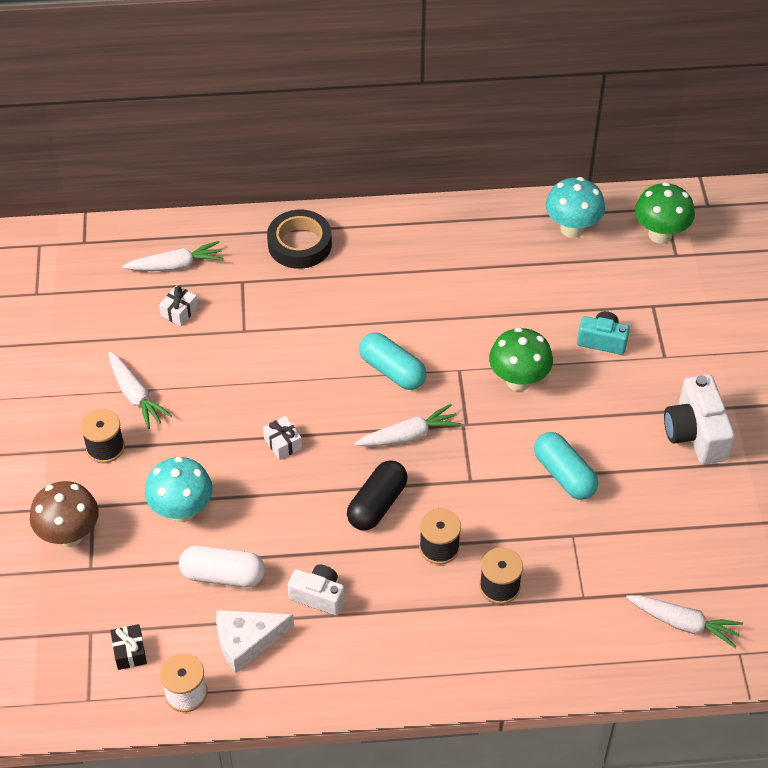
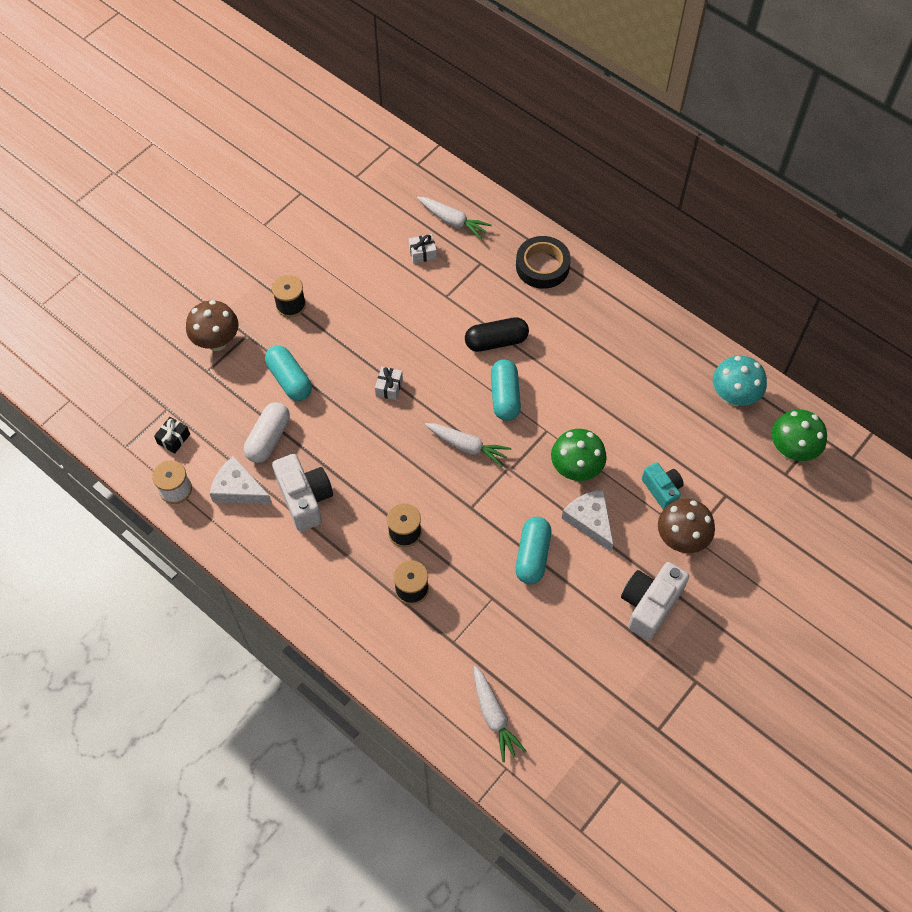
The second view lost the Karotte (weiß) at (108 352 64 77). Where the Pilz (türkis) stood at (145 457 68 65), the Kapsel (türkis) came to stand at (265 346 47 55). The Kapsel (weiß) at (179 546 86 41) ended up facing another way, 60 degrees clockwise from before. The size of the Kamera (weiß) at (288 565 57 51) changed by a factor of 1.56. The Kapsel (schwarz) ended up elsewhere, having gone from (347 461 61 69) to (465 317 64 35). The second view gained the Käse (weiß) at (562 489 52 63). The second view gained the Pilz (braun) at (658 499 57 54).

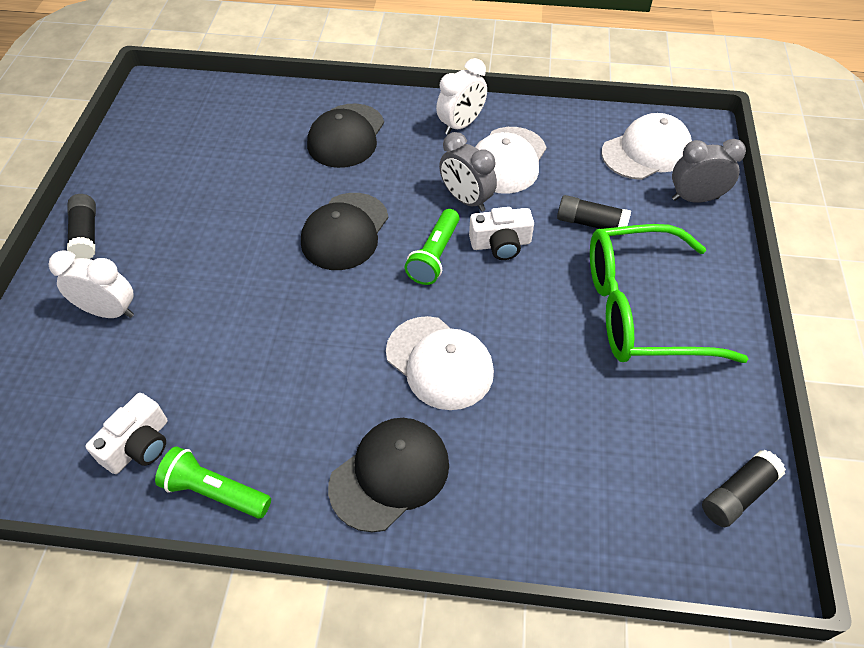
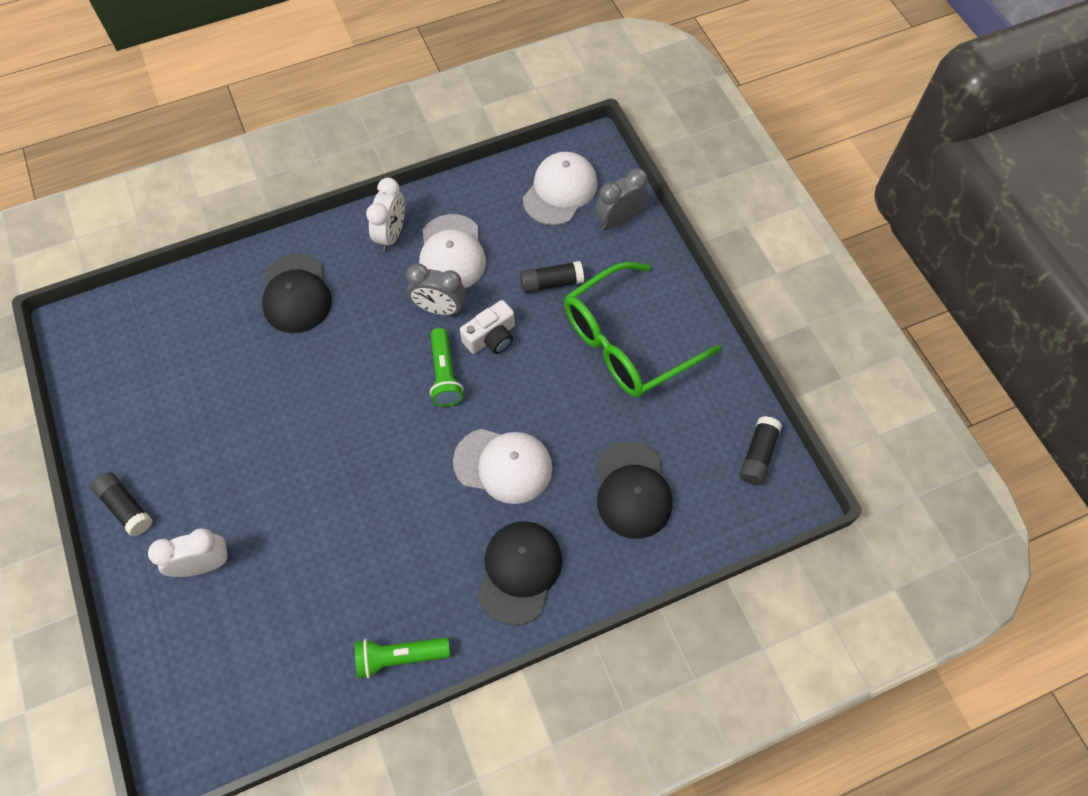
The second view lost the Kamera (weiß) at (86 393 82 81). The Kappe (schwarz) ended up elsewhere, having gone from (301 193 87 77) to (597 442 76 97).

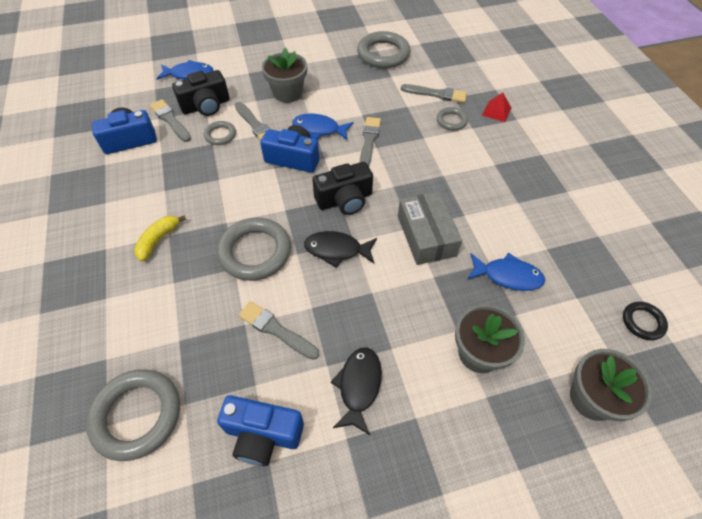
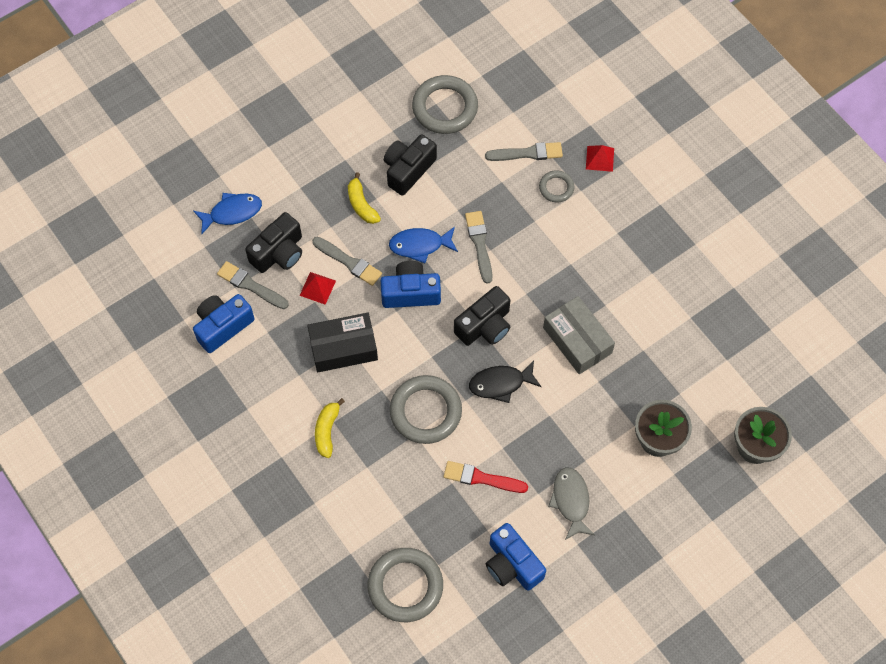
Where the Ring (grau) stood at (204 121 32 24), the Pyramide (rot) came to stand at (299 272 37 33). The Kamera (blau) at (217 395 87 71) ended up facing another way, 60 degrees clockwise from before. What was the Pinsel (grau) at (238 301 81 59) turned into the Pinsel (rot) at (444 461 84 32). Where the Blumentopf (grau) stood at (262 47 45 56), the Banane (gelb) came to stand at (348 172 33 52). What was the Fisch (schwarz) at (331 347 51 88) turned into the Fisch (grau) at (548 467 47 73). The second view lost the Fisch (blau) at (467 253 78 38). The second view lost the Ring (schwarz) at (623 301 45 39). The second view gained the Schachtel (schwarz) at (307 313 71 59). The second view gained the Kamera (schwarz) at (384 134 53 62).

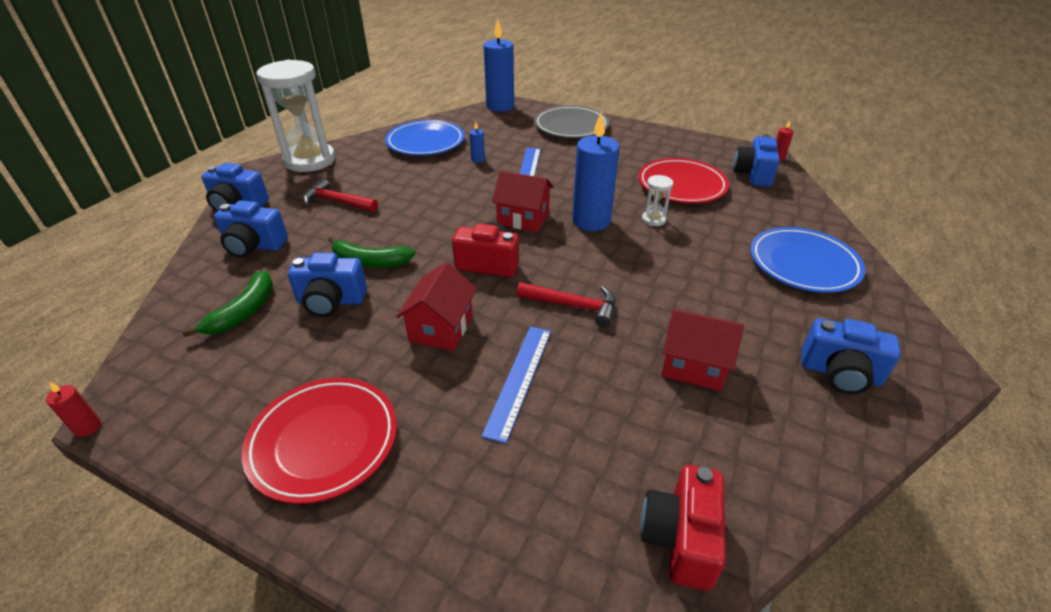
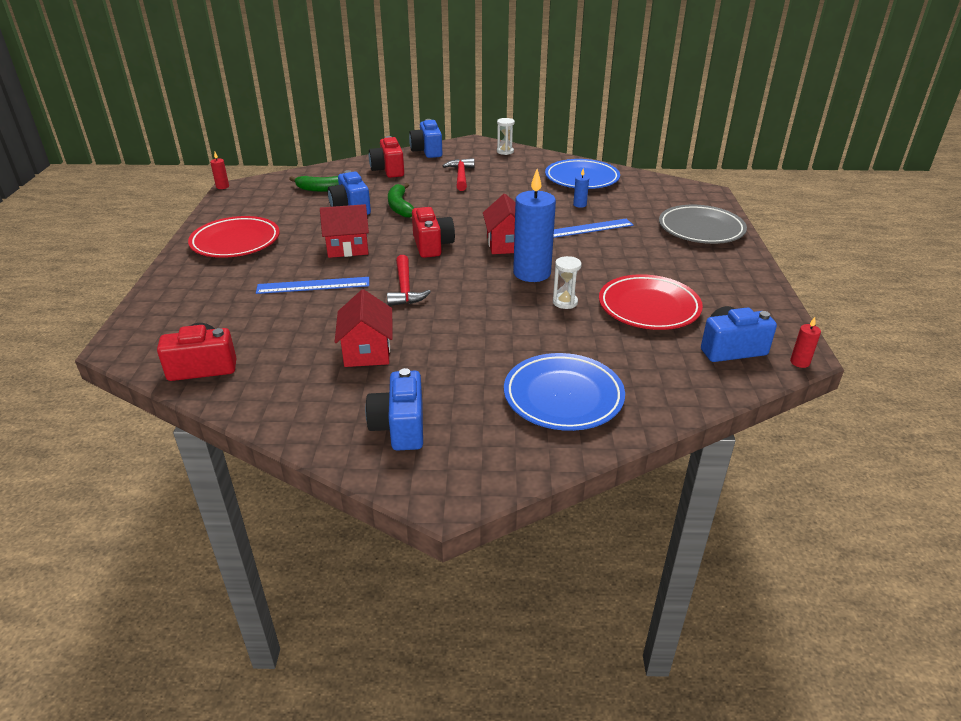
What was the Kamera (blau) at (214 200 74 58) turned into the Kamera (rot) at (369 136 35 42). The size of the Sanduhr (weiß) at (257 60 78 112) changed by a factor of 0.42. The second view lost the Kerze (blau) at (483 19 31 93).

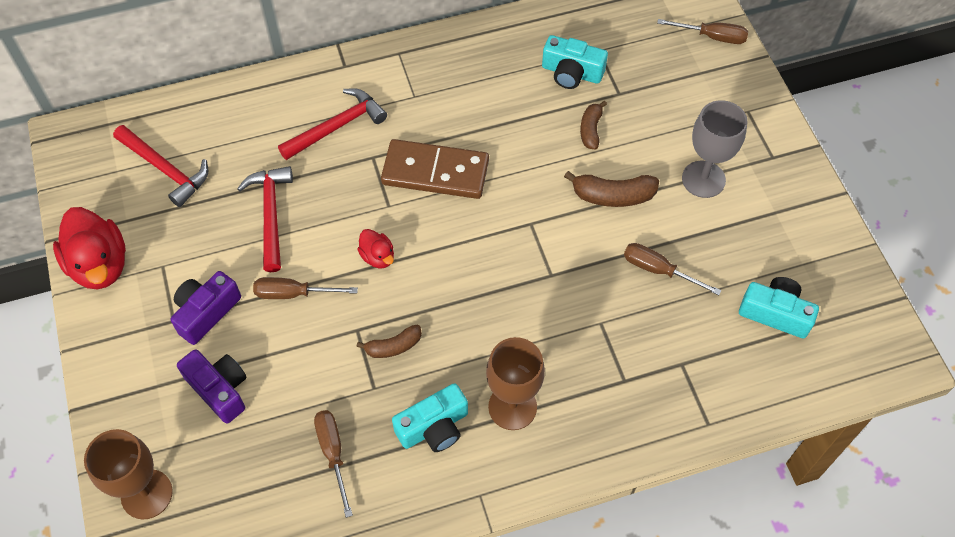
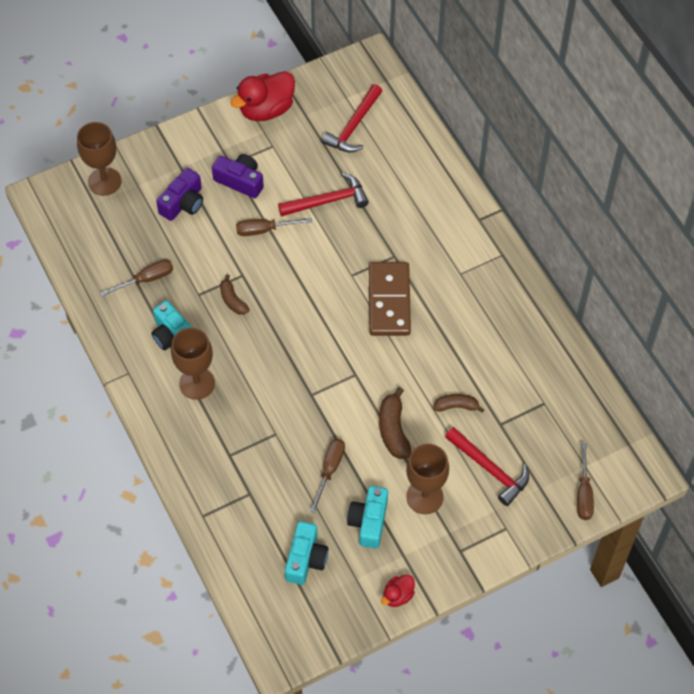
The Schraubenzieher (braun) at (253 277 105 22) ended up facing another way, 90 degrees counterclockwise from before. The Hammer (rot) ended up elsewhere, having gone from (278 88 109 72) to (445 427 84 79). The Ente (rot) ended up elsewhere, having gone from (357 229 37 39) to (381 574 34 33). The Kamera (türkis) ended up elsewhere, having gone from (542 35 66 54) to (347 486 41 63). What was the Kelch (grau) at (682 100 66 98) turned into the Kelch (braun) at (406 444 43 70).

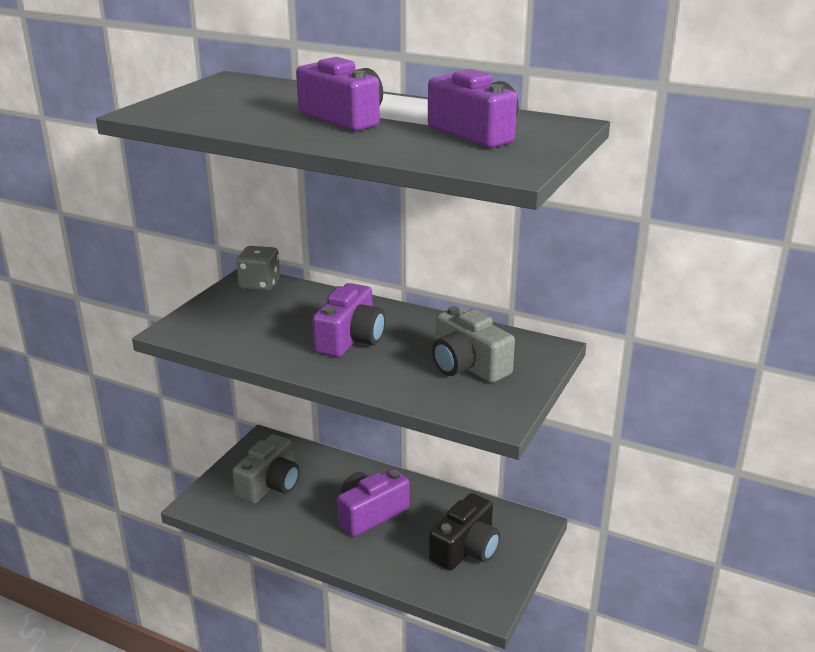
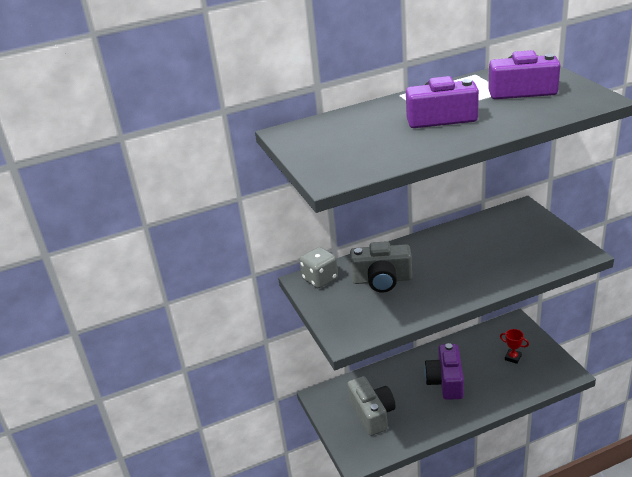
The second view lost the Kamera (lila) at (312 283 73 74). Where the Kamera (schwarz) stood at (429 493 71 78), the Pokal (rot) came to stand at (500 329 29 35). The Kamera (grau) ended up elsewhere, having gone from (432 306 83 77) to (350 241 62 51).

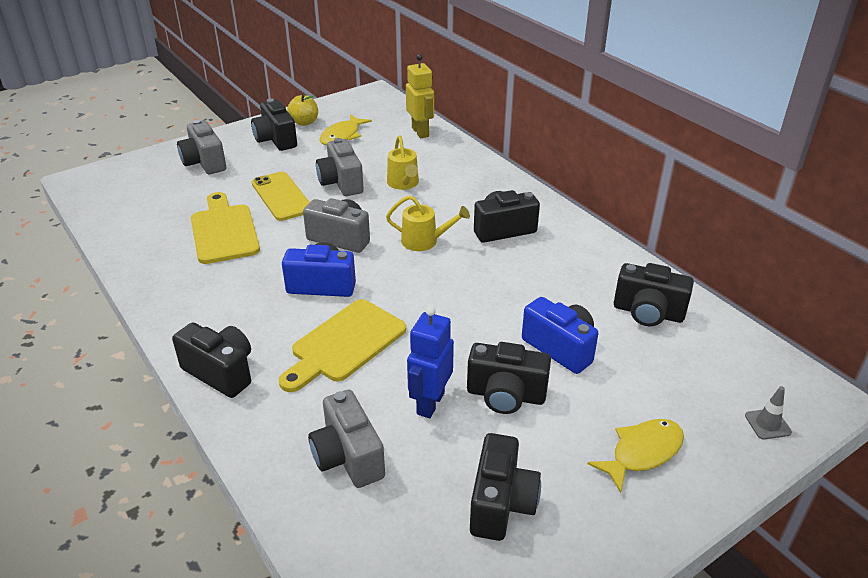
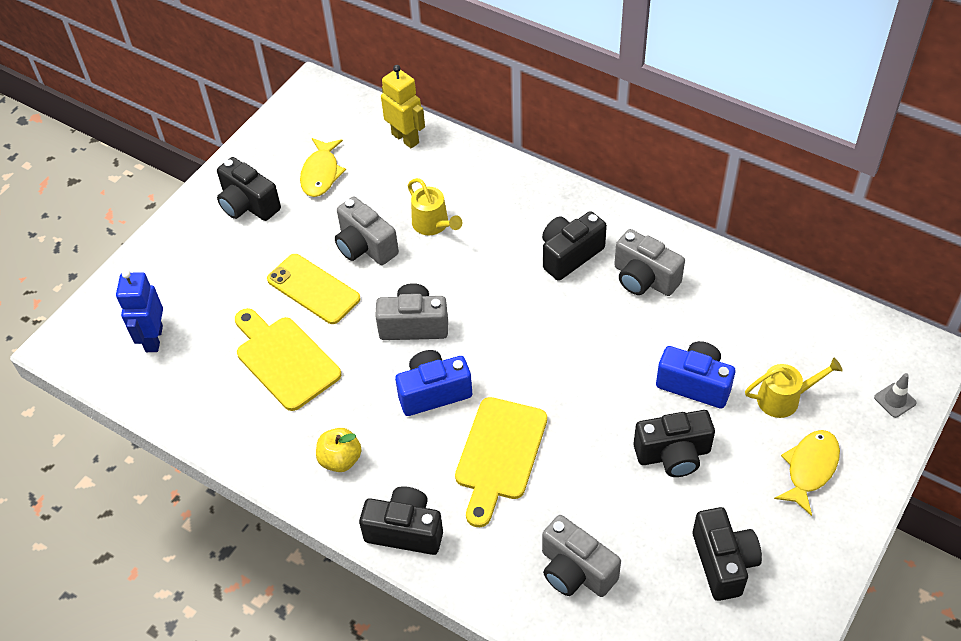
The Kamera (grau) ended up elsewhere, having gone from (177 120 49 54) to (614 229 71 67). The Apfel (gelb) ended up elsewhere, having gone from (287 94 31 32) to (316 428 46 44). The Gießkanne (gelb) ended up elsewhere, having gone from (386 195 84 56) to (745 357 98 61). The Roboter (blau) ended up elsewhere, having gone from (407 306 47 112) to (116 270 47 82). The second view lost the Kamera (schwarz) at (614 263 80 63).

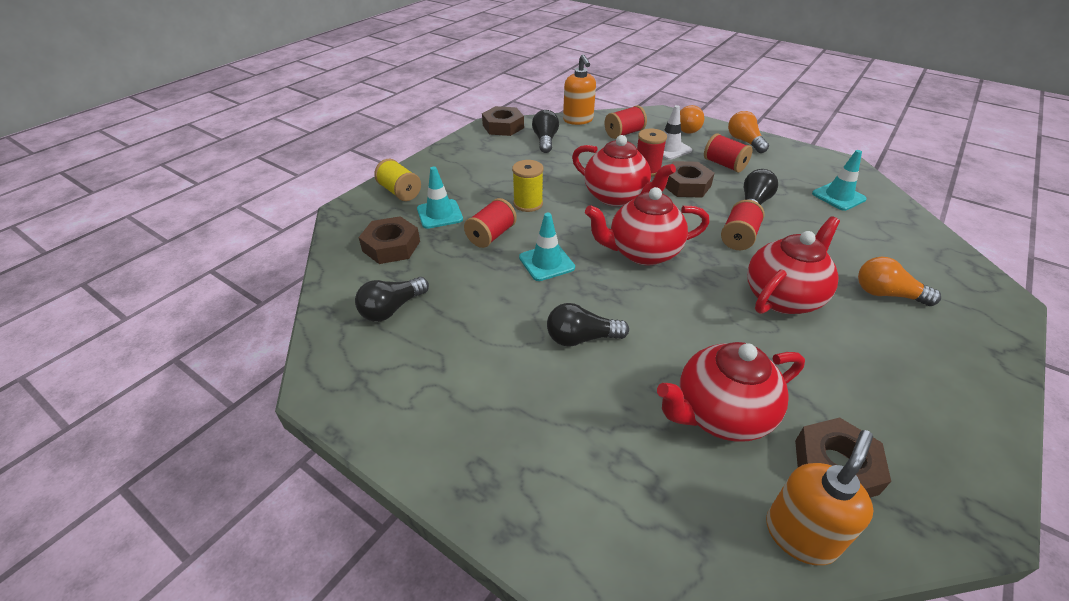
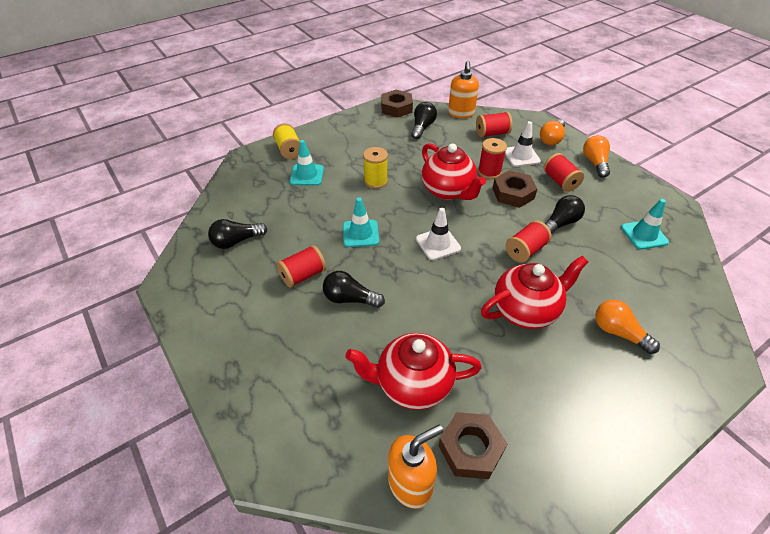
The second view lost the Sechskantmutter (braun) at (359 216 61 48). The Garnrolle (rot) ended up elsewhere, having gone from (464 198 53 50) to (277 245 49 43). Where the Teekanne (rot) stood at (585 187 125 78), the Leitkegel (weiß) came to stand at (416 208 45 52).

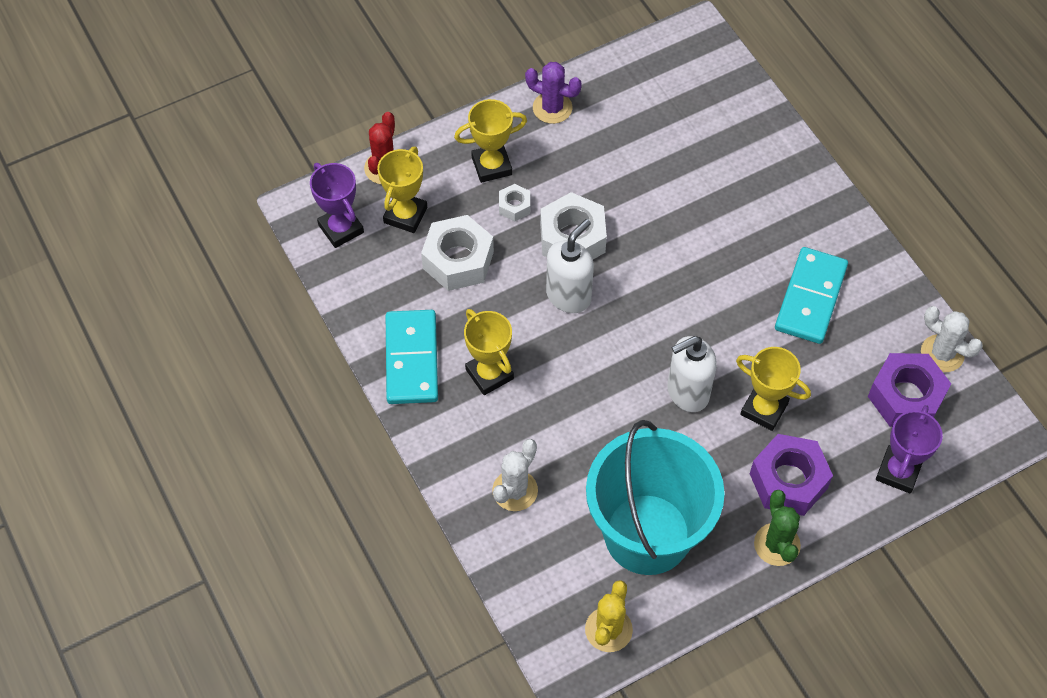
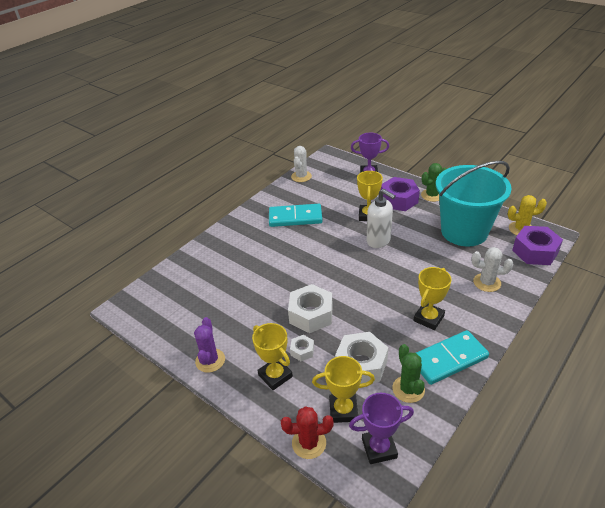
The Pokal (lila) at (310 163 54 85) ended up facing another way, 45 degrees clockwise from before. The second view lost the Seifenspender (weiß) at (546 219 48 94). The Sechskantmutter (lila) ended up elsewhere, having gone from (868 353 83 74) to (512 226 51 39). The second view gained the Kaktus (grün) at (392 344 33 59).

